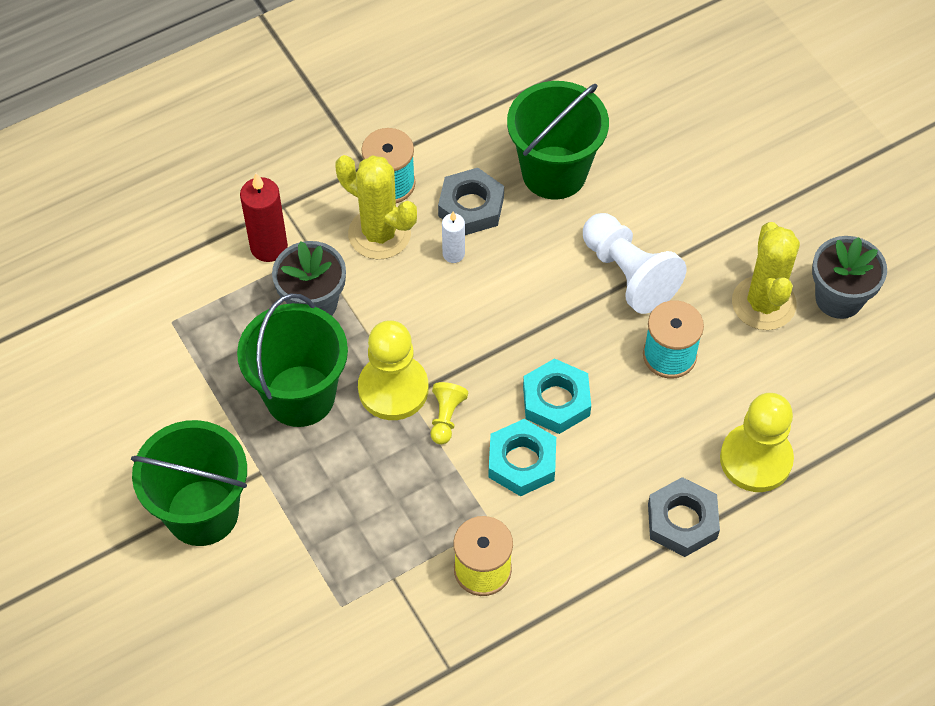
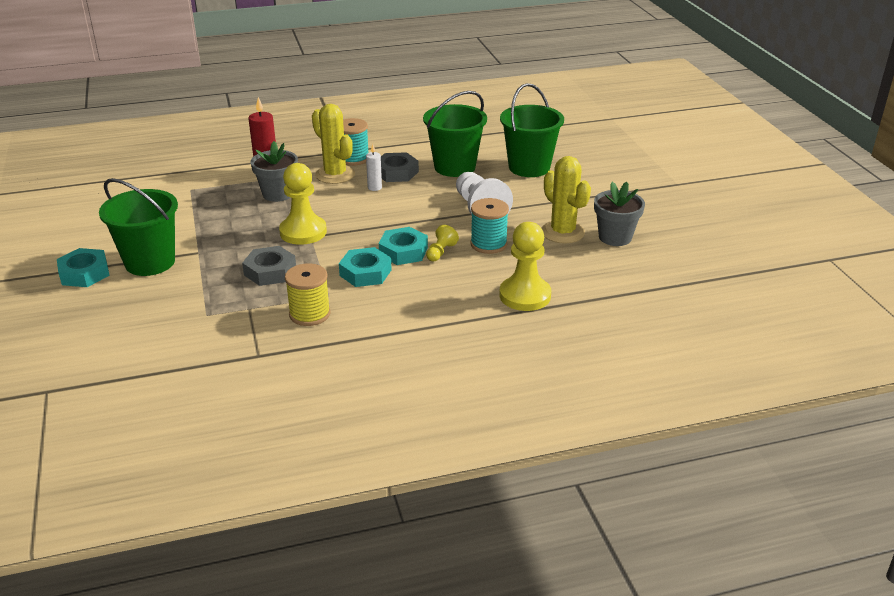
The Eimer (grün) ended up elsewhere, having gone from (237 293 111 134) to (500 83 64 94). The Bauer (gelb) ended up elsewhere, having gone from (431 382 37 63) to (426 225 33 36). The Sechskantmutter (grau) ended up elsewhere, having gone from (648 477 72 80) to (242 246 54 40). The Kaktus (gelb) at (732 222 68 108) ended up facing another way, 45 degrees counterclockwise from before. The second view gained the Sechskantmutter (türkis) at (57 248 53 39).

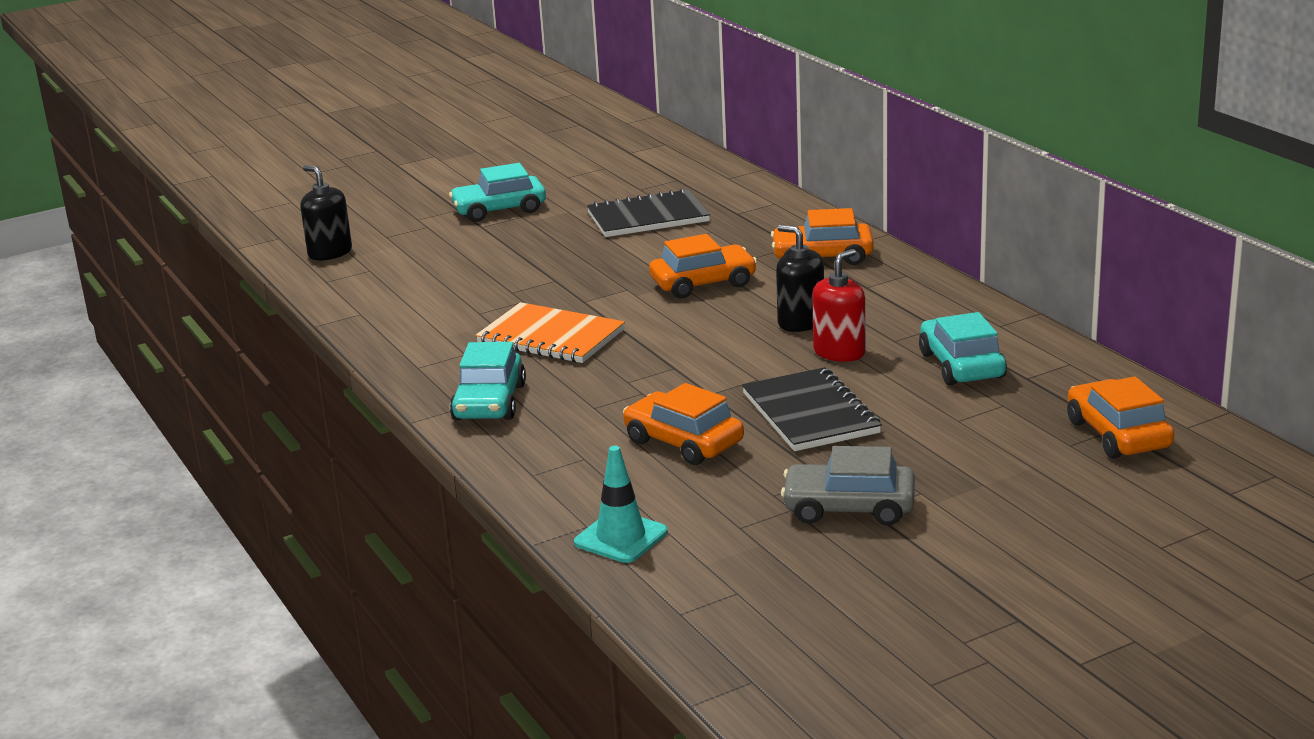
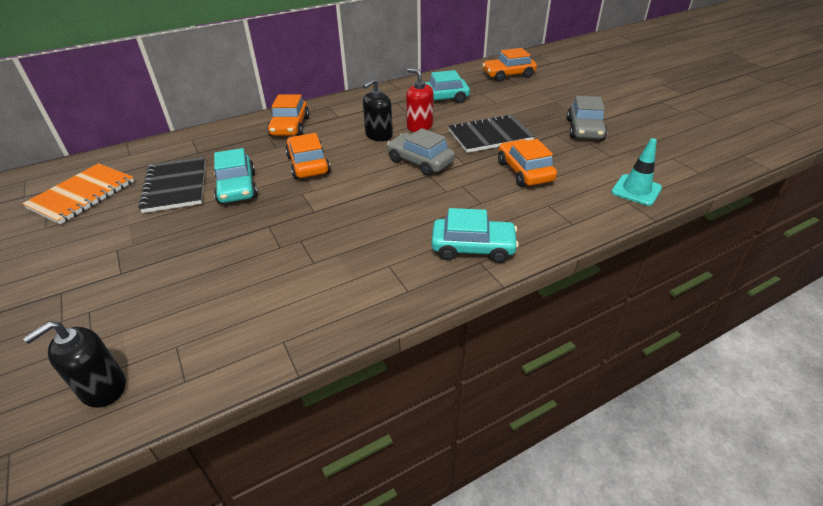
The Auto (türkis) ended up elsewhere, having gone from (449 163 97 59) to (214 148 44 56). The Notizbuch (orange) ended up elsewhere, having gone from (475 302 150 61) to (22 163 112 61). The Auto (orange) at (623 383 121 82) ended up facing another way, 120 degrees clockwise from before. The second view gained the Auto (grau) at (387 128 68 48).

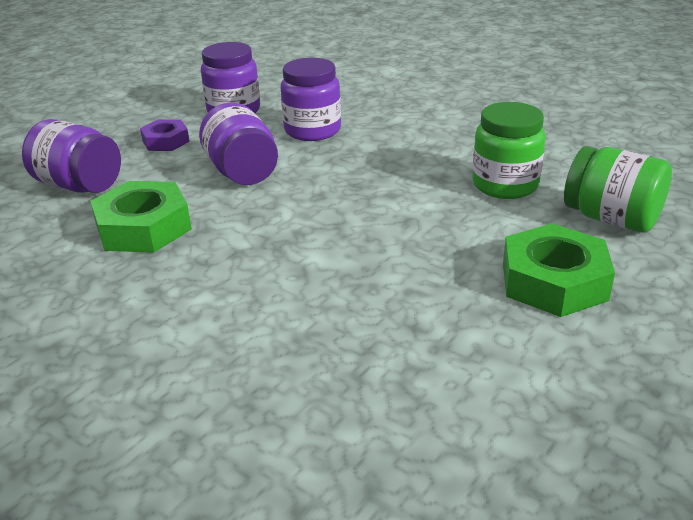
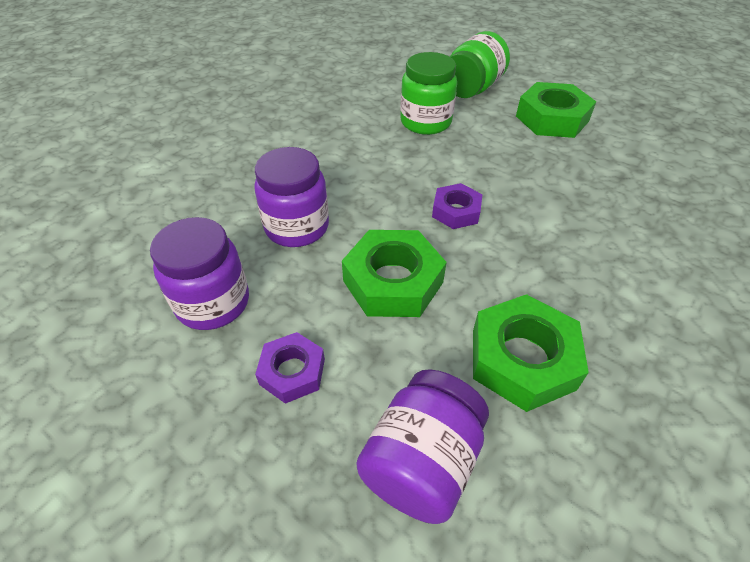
Where the Einmachglas (lila) stood at (199 103 79 82), the Sechskantmutter (grün) came to stand at (342 230 105 87). The second view gained the Sechskantmutter (lila) at (432 183 51 46).

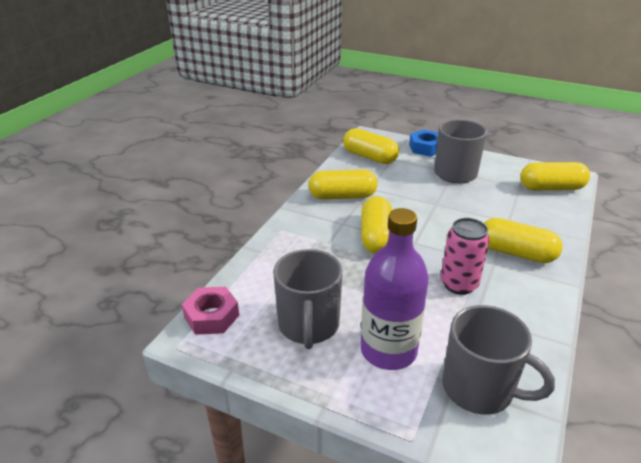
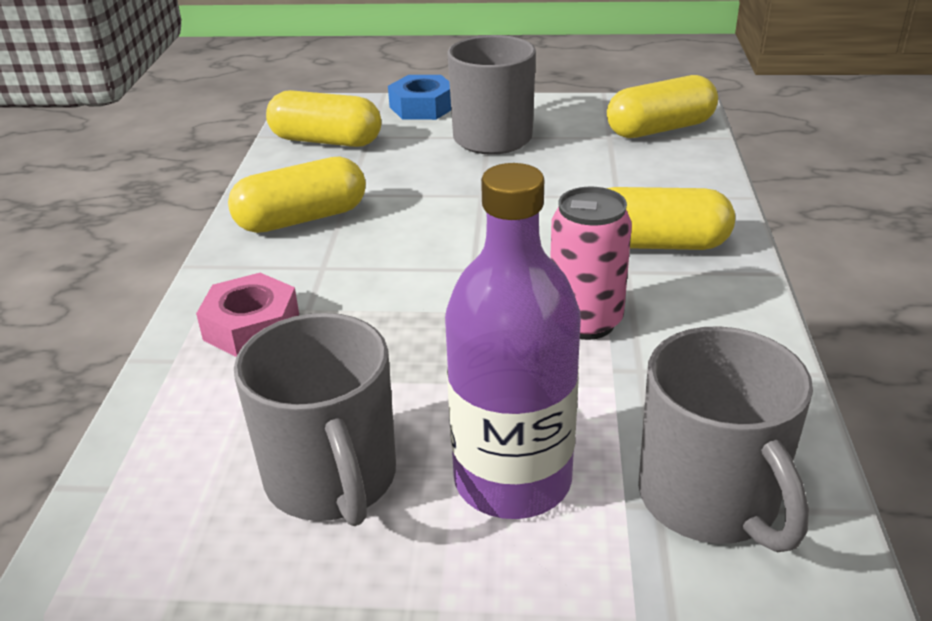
The Sechskantmutter (rosa) ended up elsewhere, having gone from (182 287 57 48) to (196 273 103 84). The second view lost the Kapsel (gelb) at (362 196 30 58). The Tasse (grau) at (442 305 113 110) ended up facing another way, 60 degrees clockwise from before.

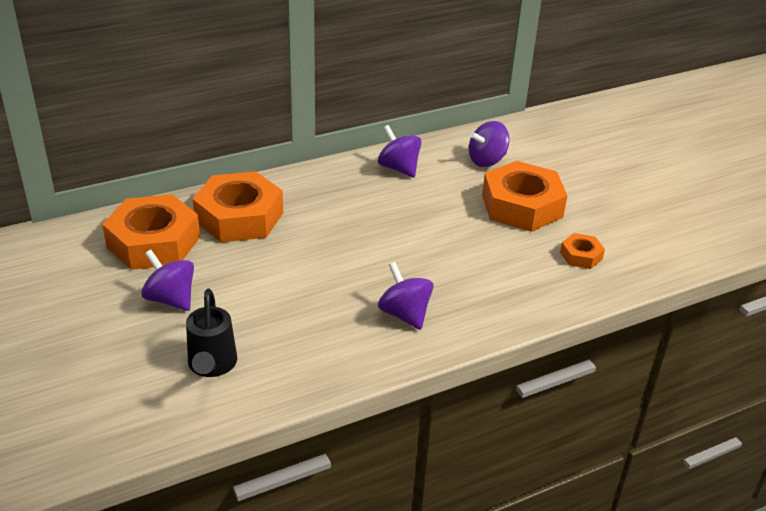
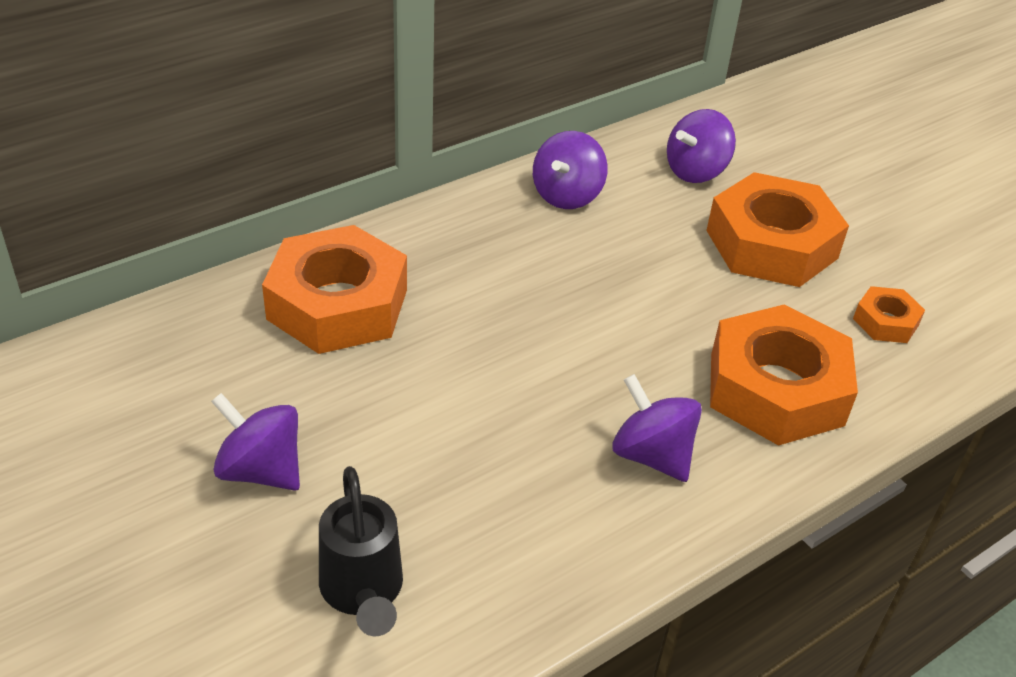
The Sechskantmutter (orange) ended up elsewhere, having gone from (102 194 98 76) to (710 304 148 142). The Kreisel (lila) at (378 125 44 53) ended up facing another way, 105 degrees counterclockwise from before.

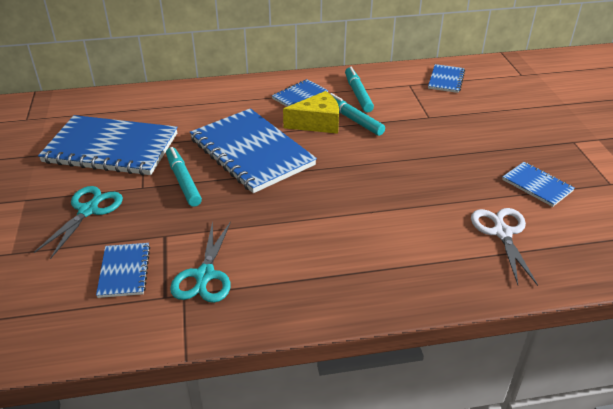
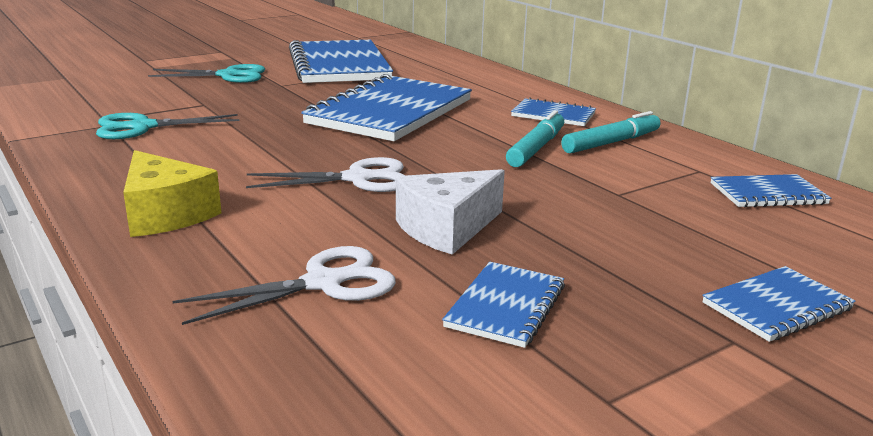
The Notizbuch (blau) ended up elsewhere, having gone from (96 243 54 55) to (702 266 153 76). The second view lost the Filzstift (türkis) at (166 147 36 60). The Käse (gelb) ended up elsewhere, having gone from (283 91 56 43) to (123 150 98 87). The second view gained the Schere (weiß) at (246 157 159 35). The second view gained the Käse (weiß) at (396 169 109 86).

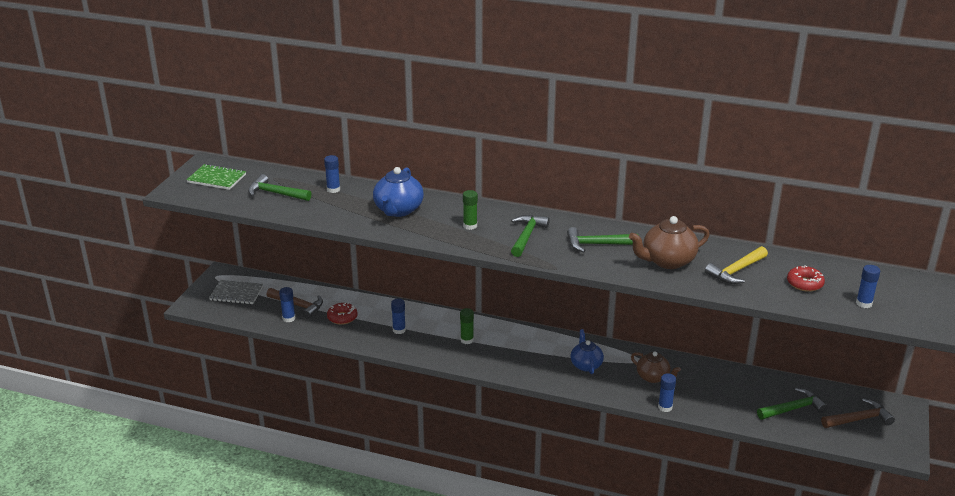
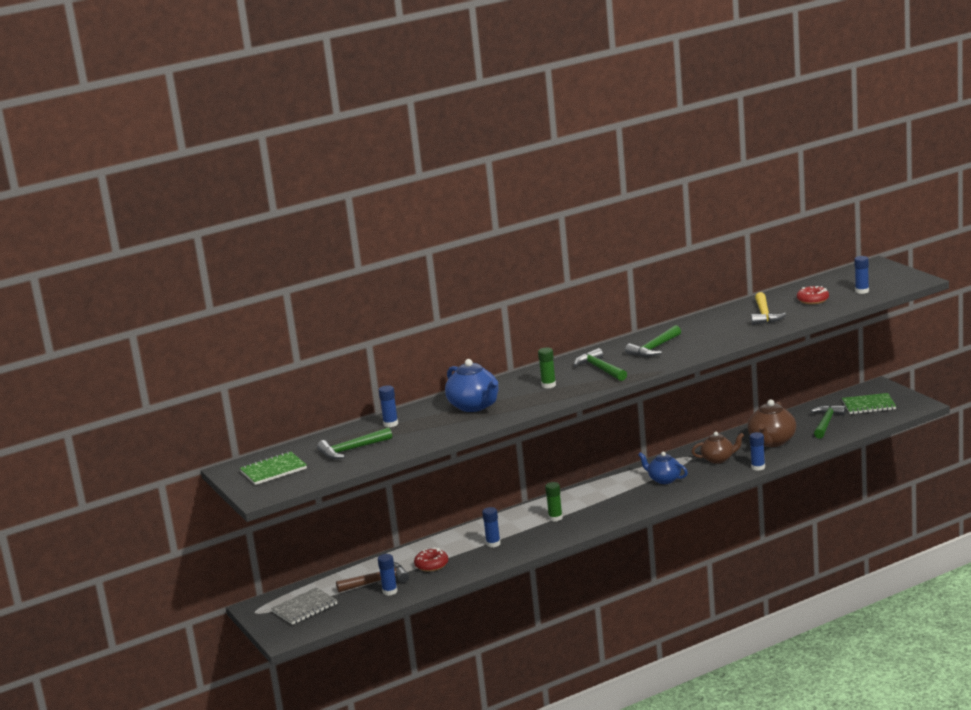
The Teekanne (braun) ended up elsewhere, having gone from (629 216 80 53) to (748 399 48 48). Where the Hammer (braun) stood at (821 398 74 30), the Notizbuch (grün) came to stand at (842 393 54 21).

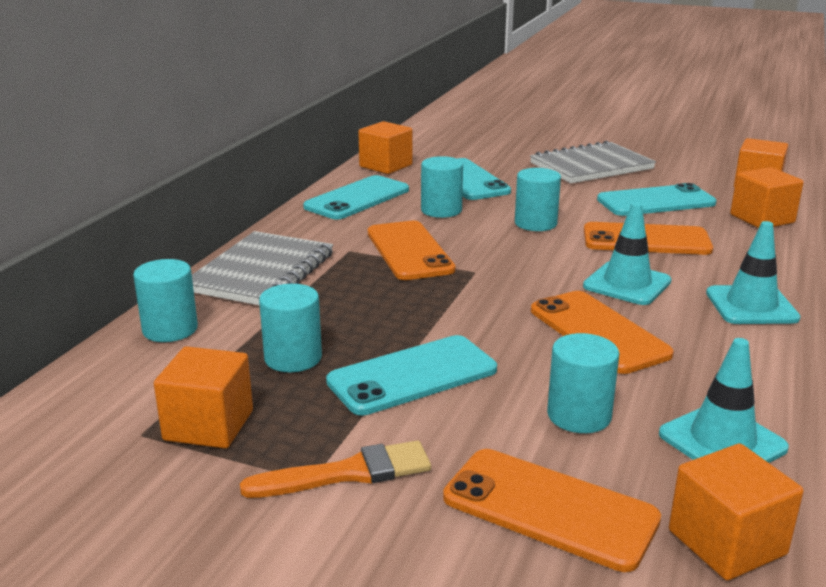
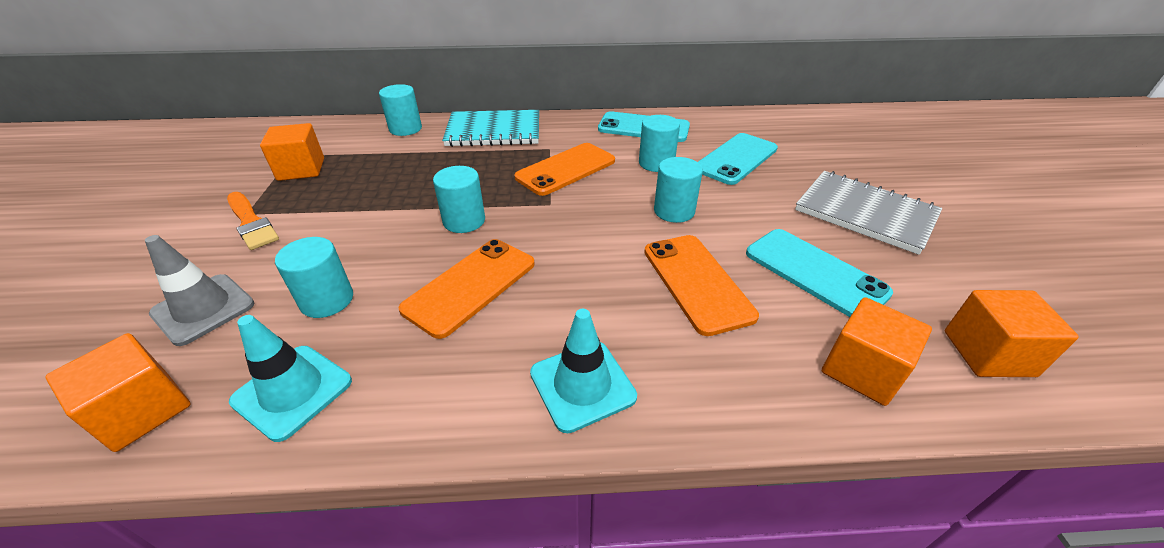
What was the Notizbuch (grau) at (192 231 141 75) turned into the Notizbuch (türkis) at (442 110 97 37). The Vollzylinder (türkis) ended up elsewhere, having gone from (259 284 63 88) to (433 166 52 67). The second view lost the Handy (türkis) at (326 335 171 80). The second view lost the Kubus (orange) at (358 121 54 53). Where the Handy (orange) stood at (443 449 218 123), the Leitkegel (grau) came to stand at (145 235 109 111). The second view lost the Leitkegel (türkis) at (583 203 88 102).

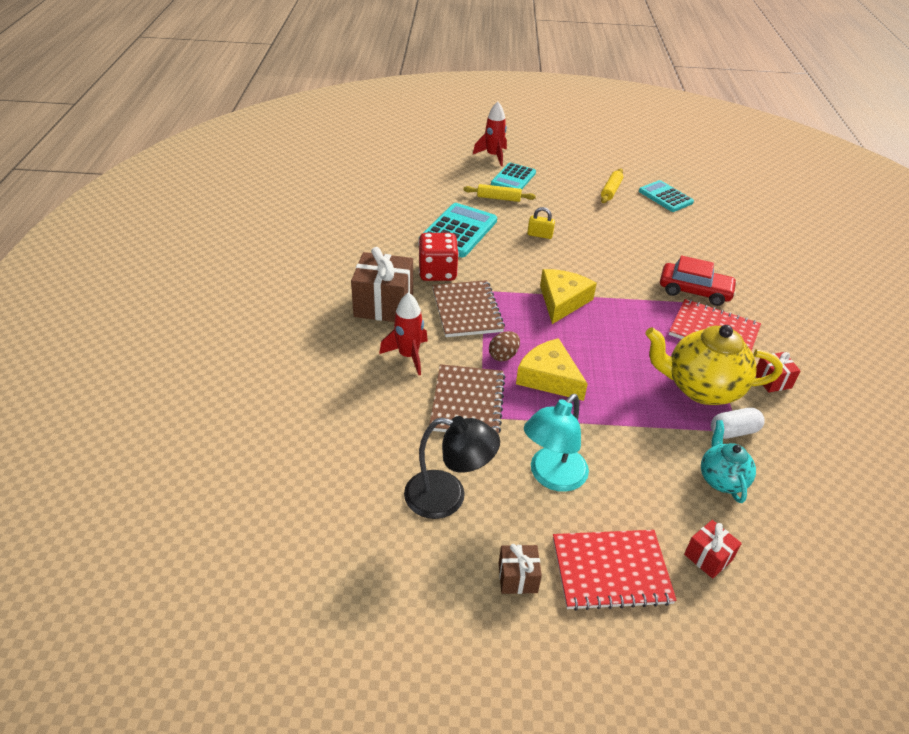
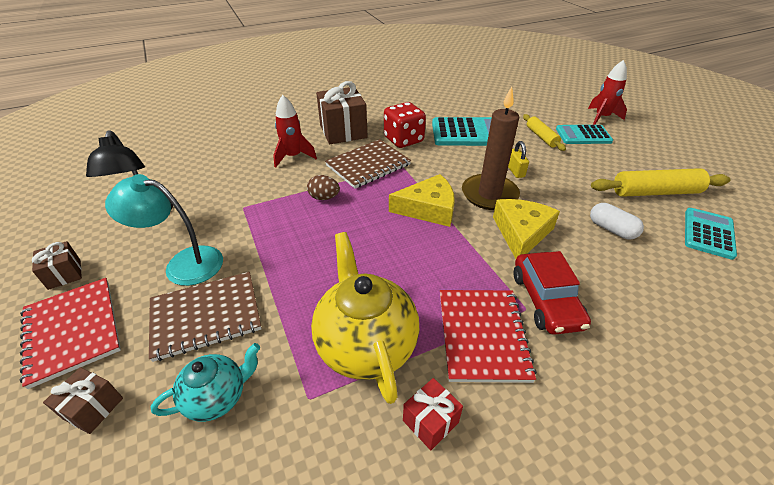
The Notizbuch (braun) ended up elsewhere, having gone from (430 364 75 70) to (149 272 112 90). The Käse (gelb) ended up elsewhere, having gone from (516 338 72 63) to (493 199 67 60). The size of the Nudelholz (gelb) at (601 168 22 35) changed by a factor of 1.64. What was the Geschenk (rot) at (684 520 58 59) turned into the Geschenk (braun) at (43 367 80 67). The Kapsel (weiß) ended up elsewhere, having gone from (711 408 54 31) to (590 203 54 37). The second view gained the Kerze (braun) at (462 86 58 124).

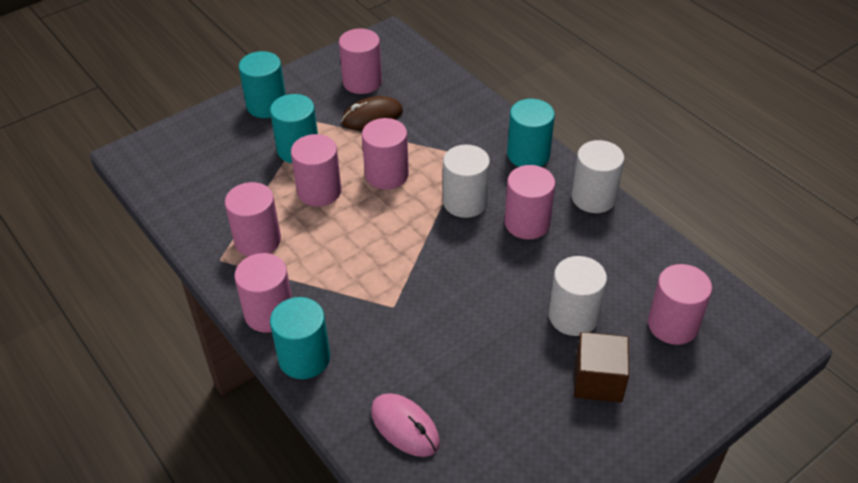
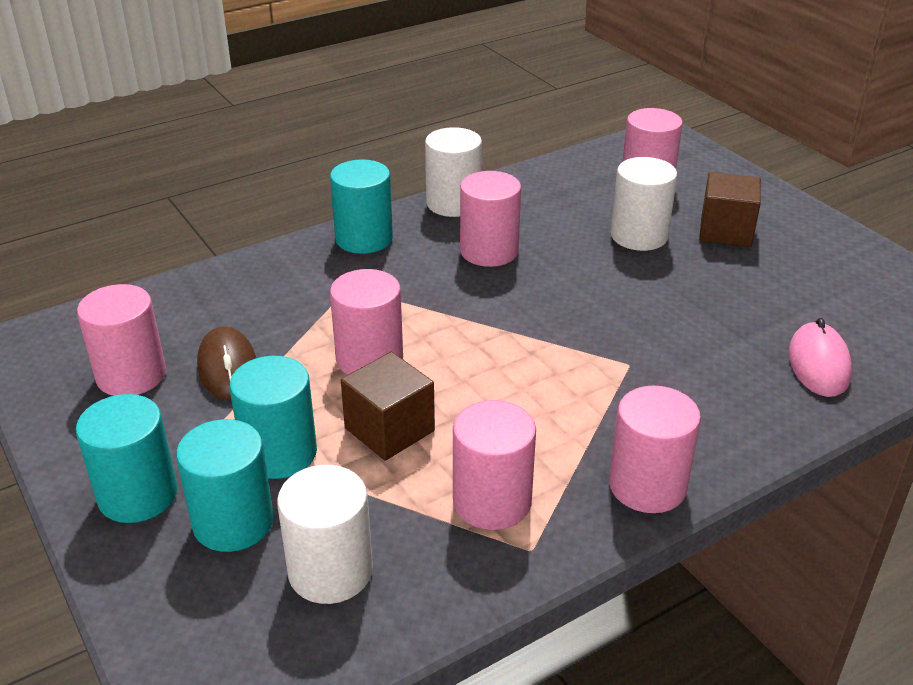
The Vollzylinder (türkis) ended up elsewhere, having gone from (270 297 60 82) to (176 419 98 133). Where the Vollzylinder (rosa) stood at (291 134 50 73), the Kubus (braun) came to stand at (341 352 94 109). The Computermaus (rosa) at (371 393 69 64) ended up facing another way, 45 degrees counterclockwise from before. The Vollzylinder (weiß) ended up elsewhere, having gone from (443 144 47 74) to (277 465 96 139).

